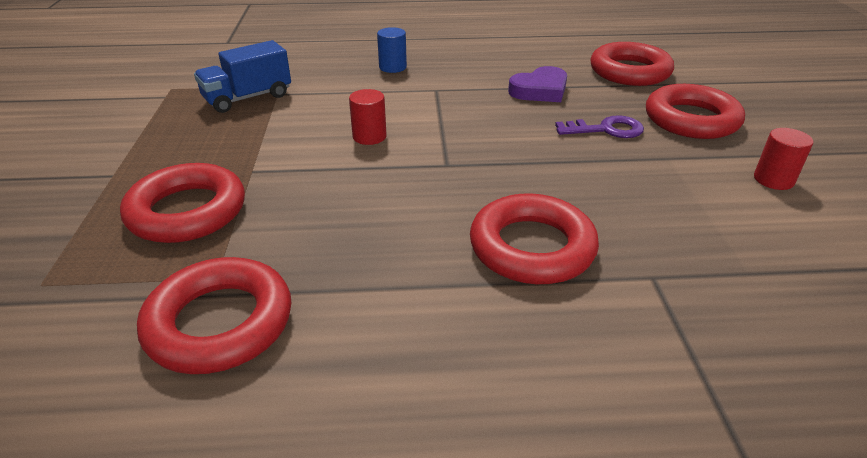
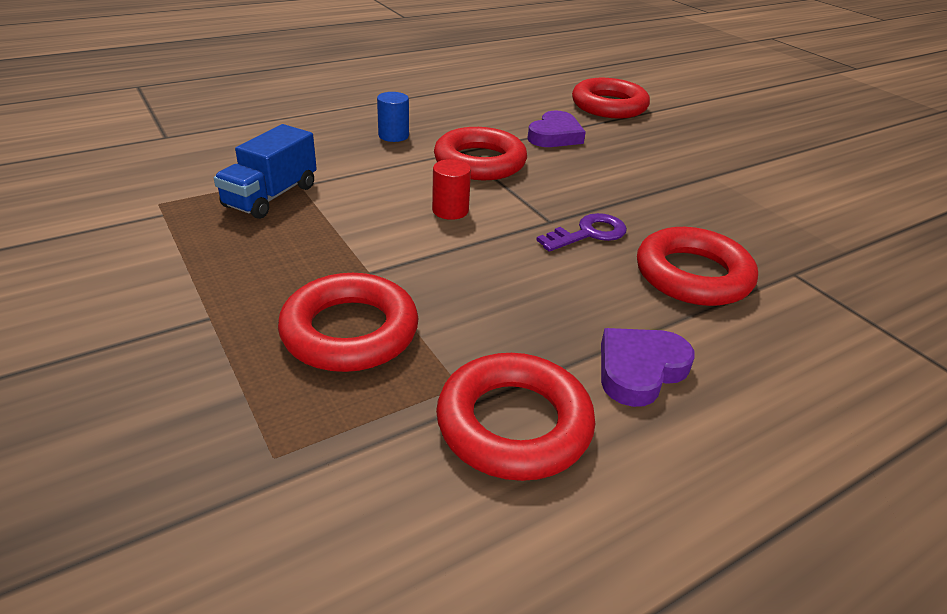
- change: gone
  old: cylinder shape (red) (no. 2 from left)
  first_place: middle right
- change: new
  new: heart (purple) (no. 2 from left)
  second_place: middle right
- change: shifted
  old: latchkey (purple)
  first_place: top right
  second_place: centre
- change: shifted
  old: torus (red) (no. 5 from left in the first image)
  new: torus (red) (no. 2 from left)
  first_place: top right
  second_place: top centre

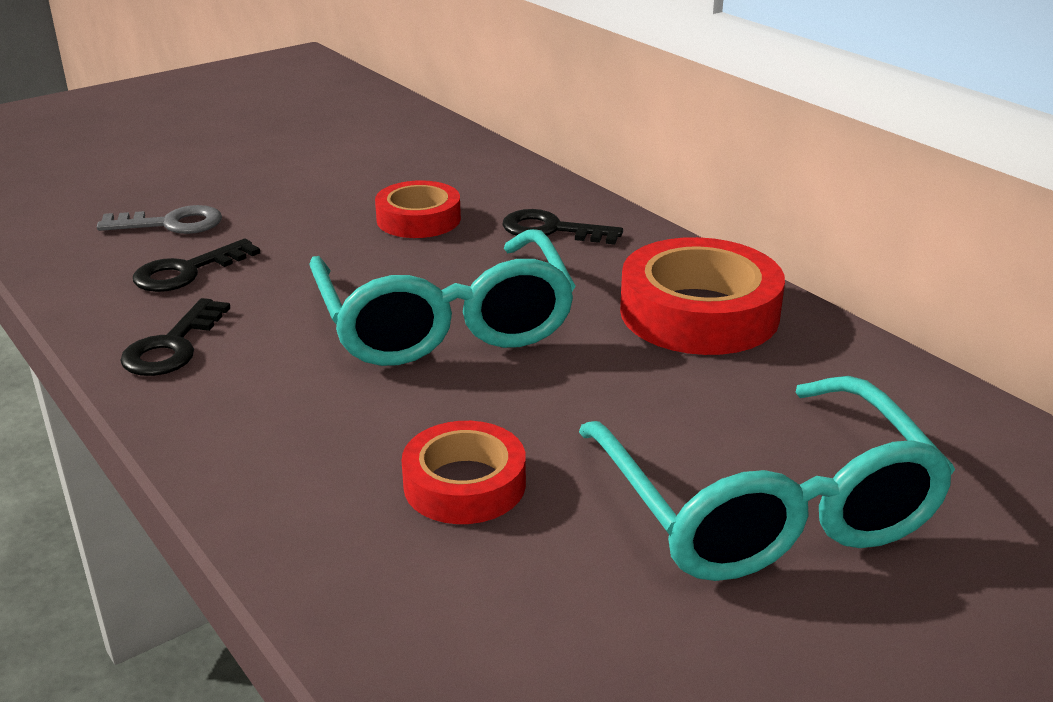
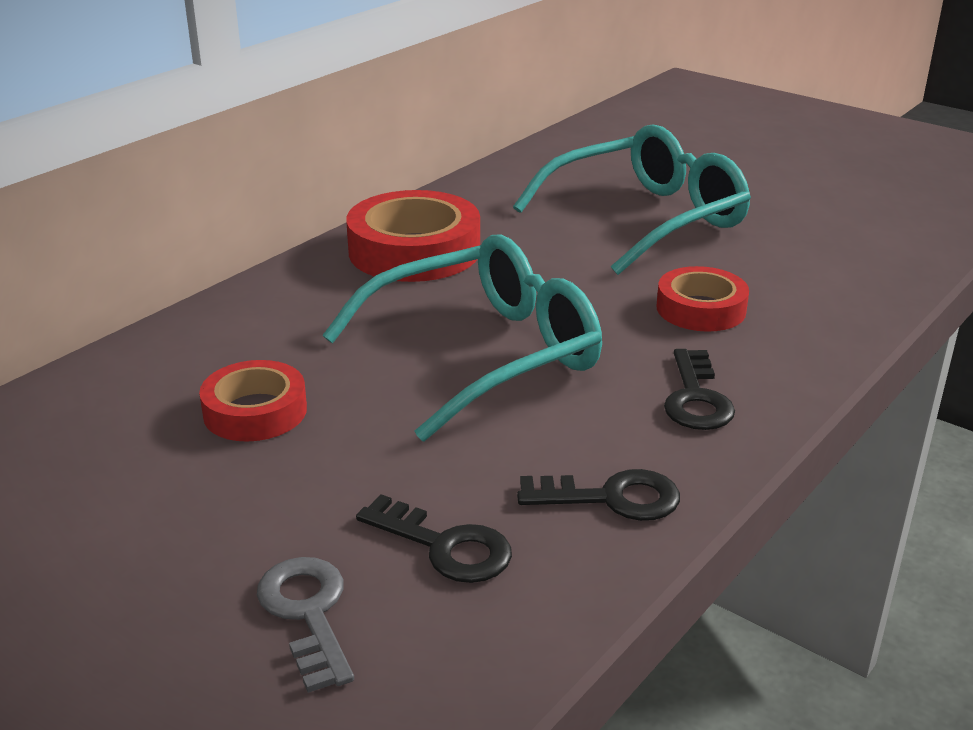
- change: shifted
  old: latchkey (black) (no. 3 from left)
  first_place: top centre
  second_place: middle right

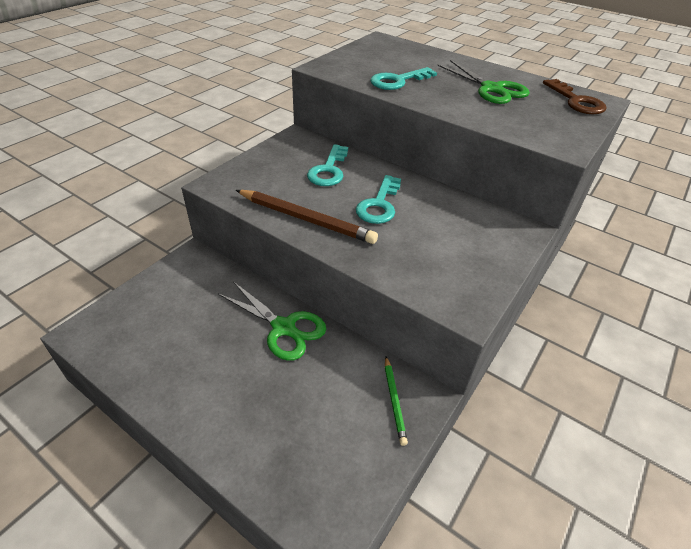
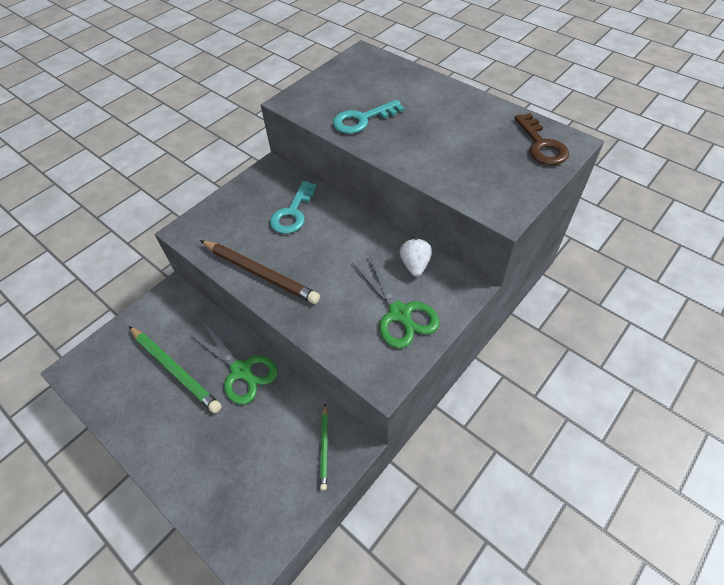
- change: gone
  old: latchkey (teal) (no. 2 from left)
  first_place: centre
- change: new
  new: wooden pencil (green) (no. 1 from left)
  second_place: middle left
- change: new
  new: toy strawberry (white)
  second_place: centre
- change: shifted
  old: scissors (green) (no. 2 from left)
  first_place: top right
  second_place: centre

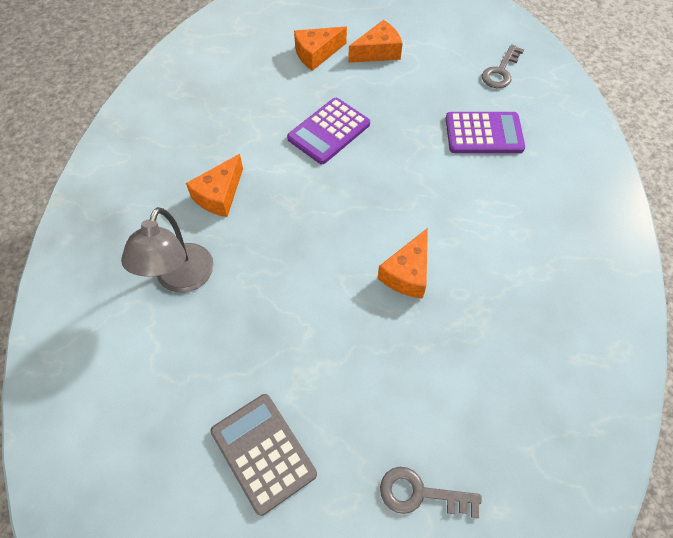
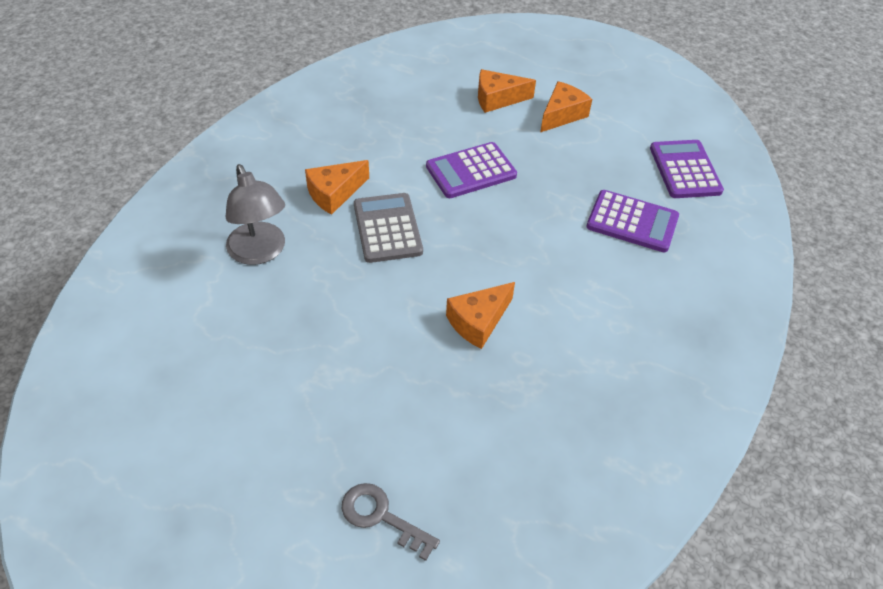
- change: shifted
  old: adding machine (ash-grey)
  first_place: bottom centre
  second_place: centre
- change: swapped
  old: latchkey (ash-grey) (no. 2 from left)
  new: adding machine (purple) (no. 3 from left)
  first_place: top right
  second_place: top right
- change: rotated
  old: reading lamp (ash-grey)
  first_place: middle left
  second_place: middle left
  degrees: -60
- change: rotated
  old: cheese (orange) (no. 3 from left in the first image)
  first_place: top centre
  second_place: top centre
  degrees: -45

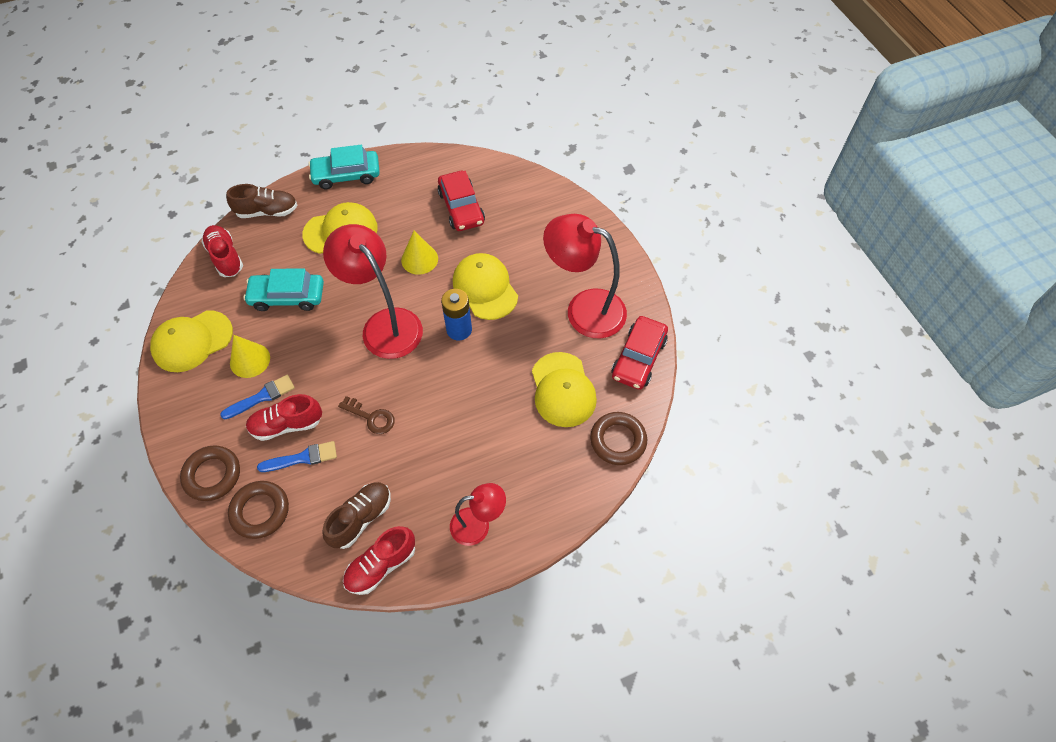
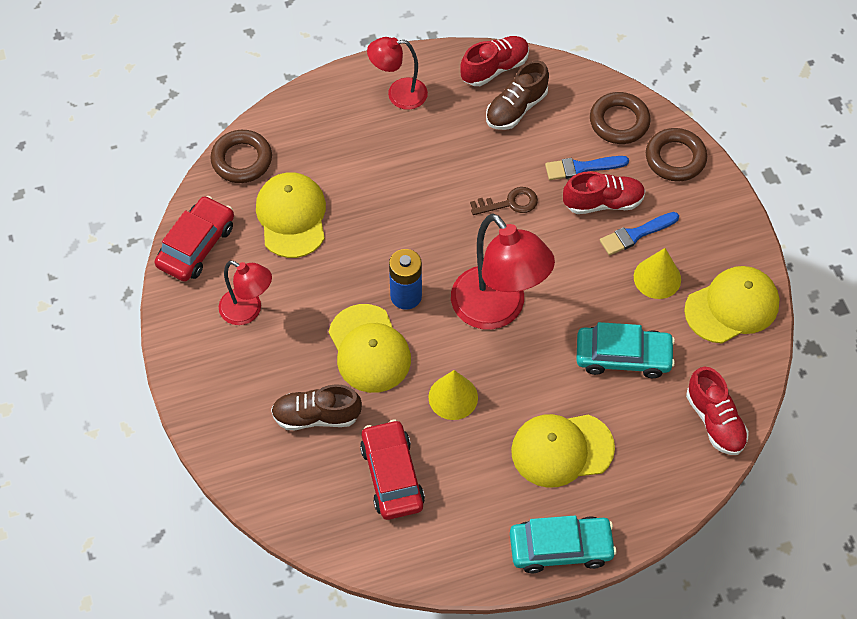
- change: shifted
  old: shoe (brown) (no. 1 from left)
  first_place: top left
  second_place: centre
- change: rotated
  old: latchkey (brown)
  first_place: centre
  second_place: top centre
  degrees: 135
- change: scaled
  old: reading lamp (red) (no. 3 from left in the first image)
  first_place: centre
  second_place: middle left
  factor: 0.58

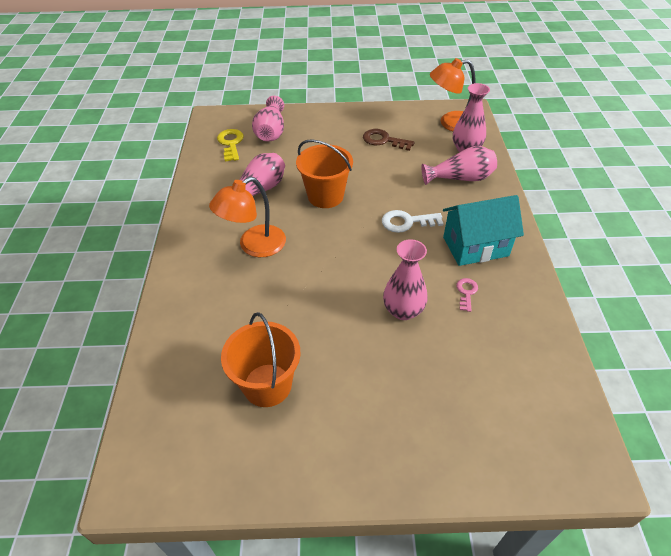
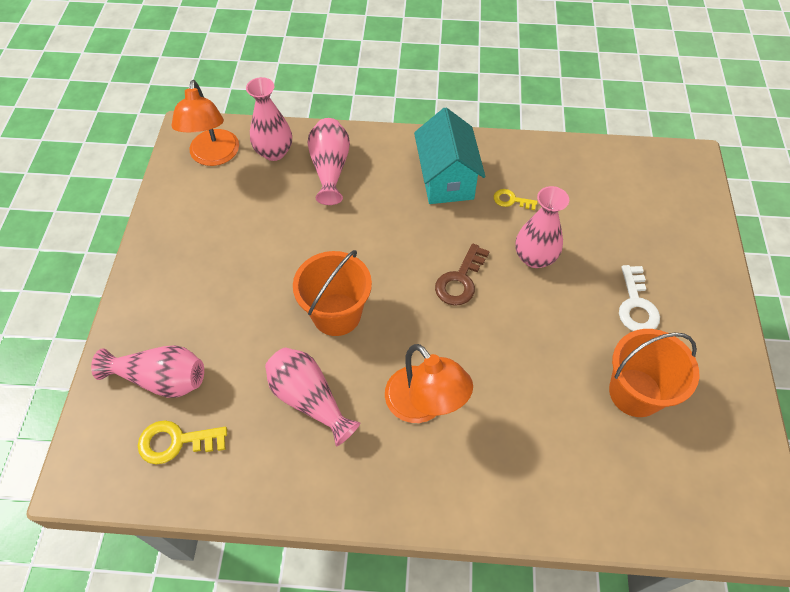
- change: shifted
  old: latchkey (brown)
  first_place: top centre
  second_place: centre
- change: shifted
  old: latchkey (white)
  first_place: centre
  second_place: middle right
- change: repainted
  old: latchkey (rosy)
  new: latchkey (bright yellow) (no. 2 from left)
  first_place: middle right
  second_place: centre

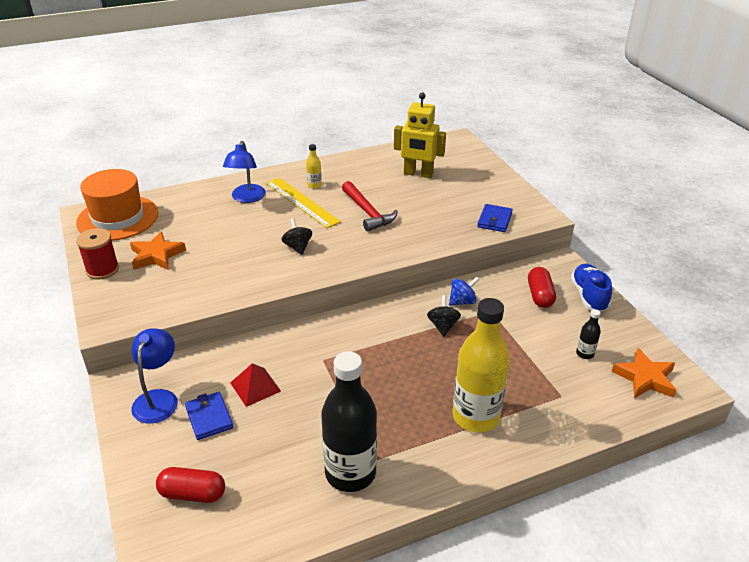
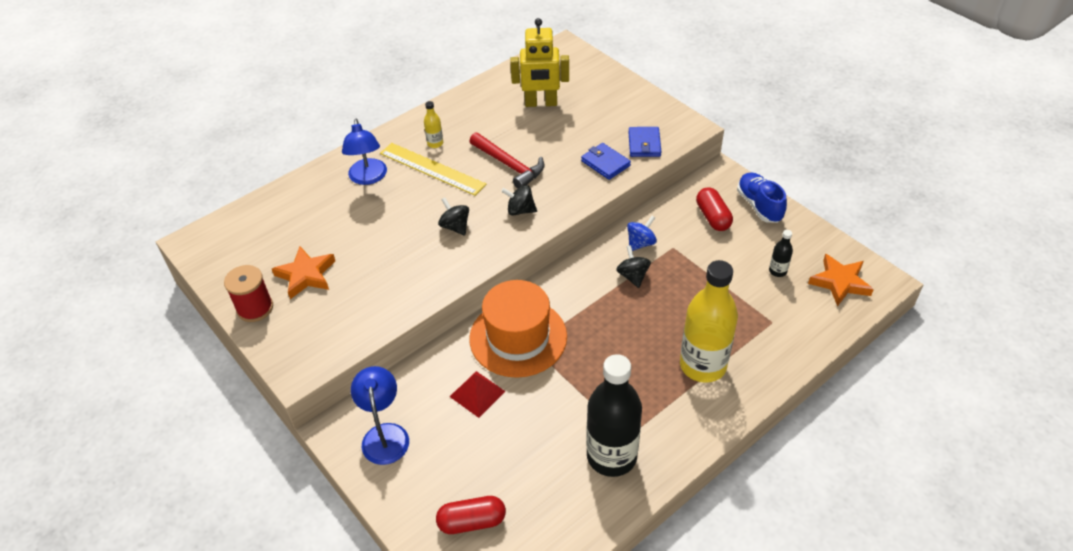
- change: new
  new: toy top (black) (no. 2 from left)
  second_place: centre
- change: shifted
  old: hat (orange)
  first_place: middle left
  second_place: centre
- change: shifted
  old: card wallet (cobalt) (no. 1 from left)
  first_place: bottom left
  second_place: top centre

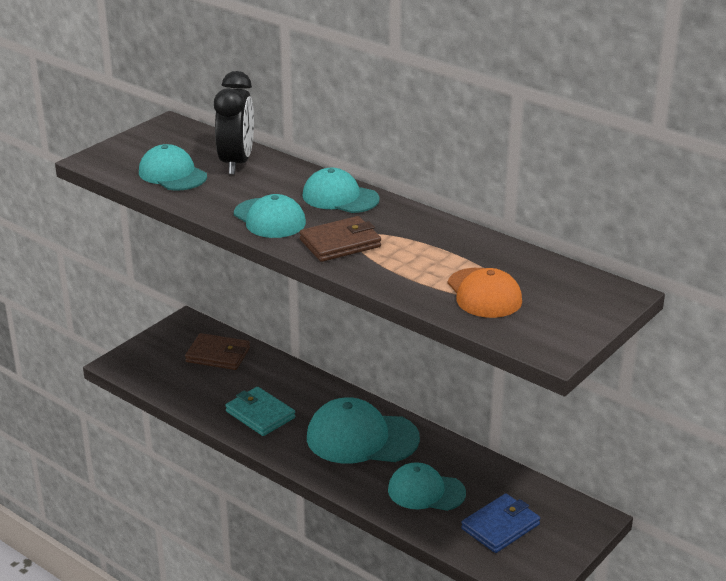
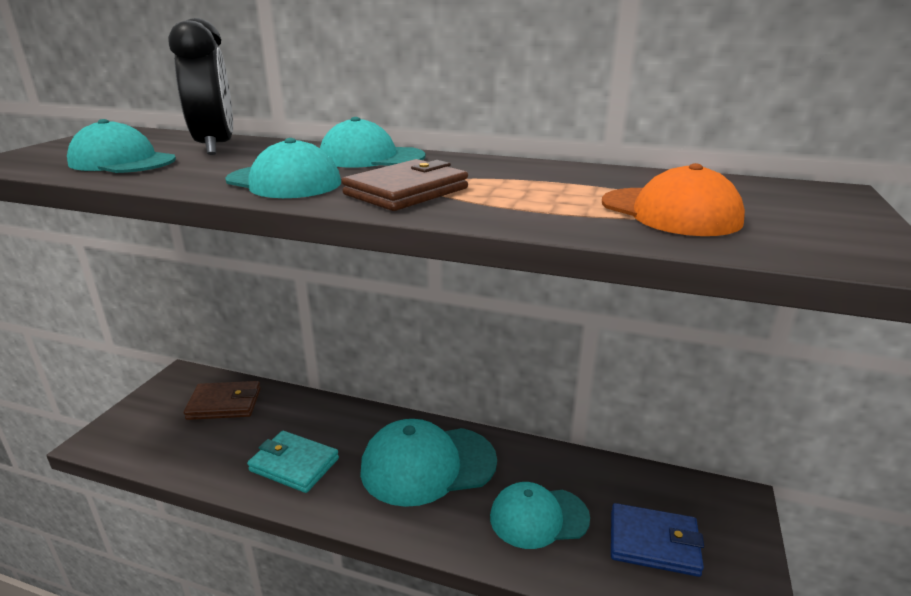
- change: rotated
  old: card wallet (cobalt)
  first_place: bottom right
  second_place: bottom right
  degrees: 75

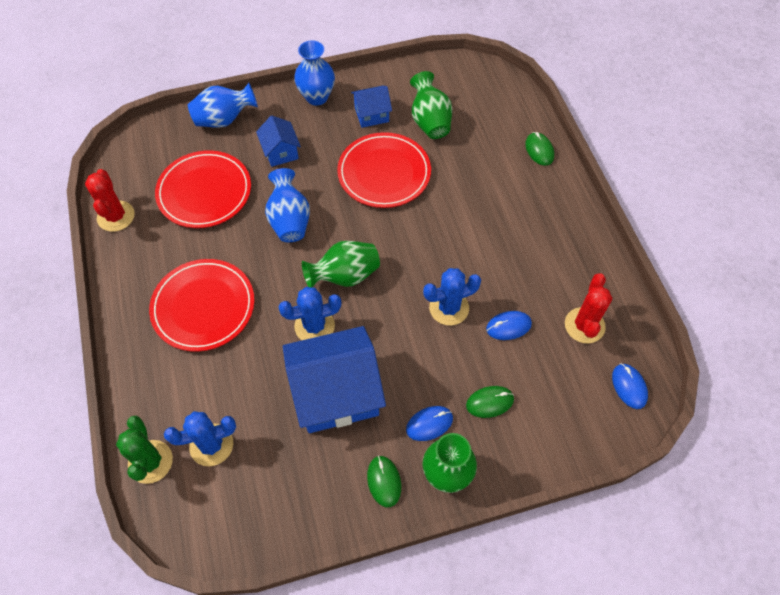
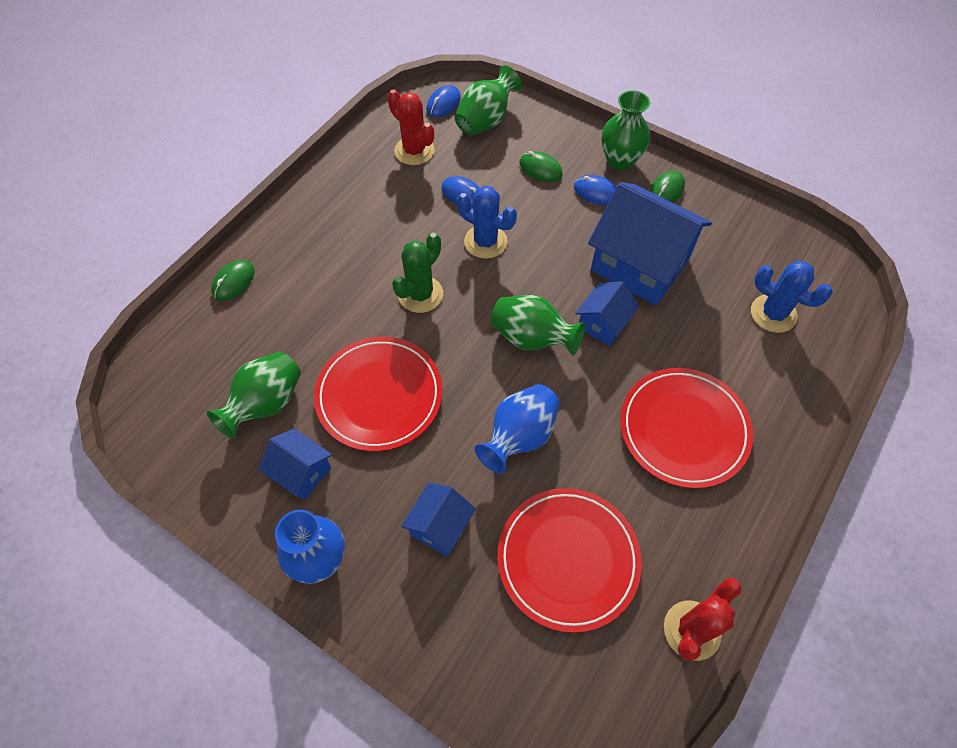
- change: gone
  old: vase (cobalt) (no. 1 from left)
  first_place: top left
- change: new
  new: vase (green) (no. 2 from left)
  second_place: top centre
- change: shifted
  old: saguaro cactus (green)
  first_place: bottom left
  second_place: centre
- change: swapped
  old: saguaro cactus (cobalt) (no. 2 from left)
  new: house (cobalt) (no. 3 from left)
  first_place: centre
  second_place: centre
- change: rotated
  old: saguaro cactus (red) (no. 2 from left in the first image)
  first_place: middle right
  second_place: top centre
  degrees: 75

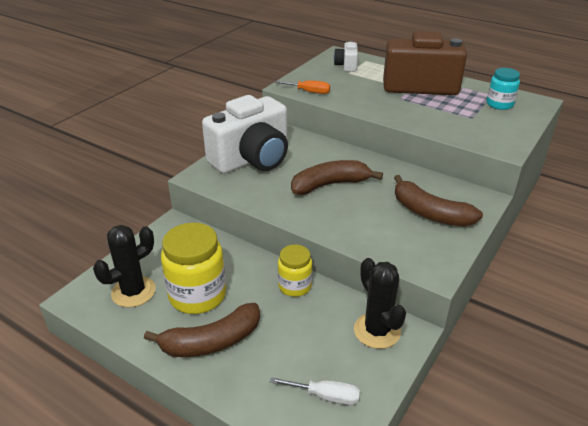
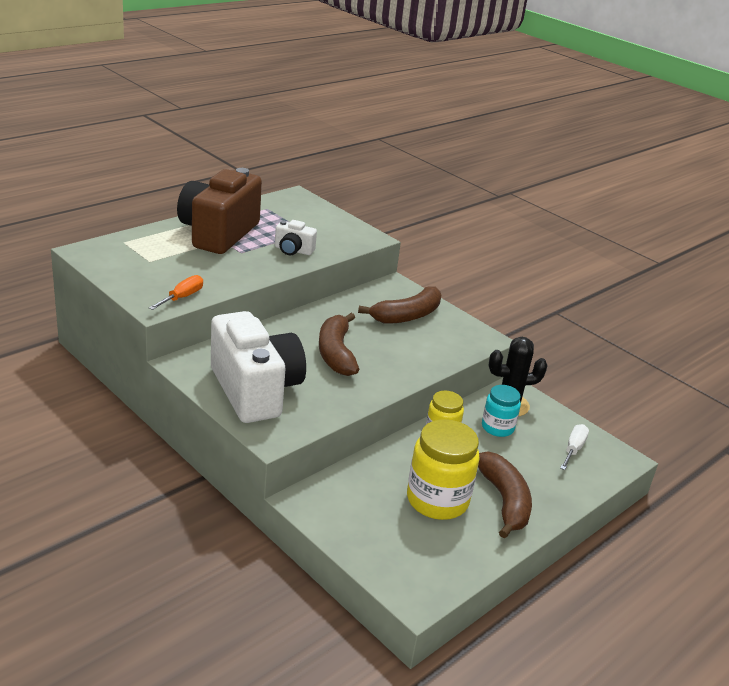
- change: gone
  old: saguaro cactus (black) (no. 1 from left)
  first_place: middle left
- change: shifted
  old: photo camera (white) (no. 2 from left)
  first_place: top centre
  second_place: centre
- change: shifted
  old: preserve jar (teal)
  first_place: top right
  second_place: middle right

